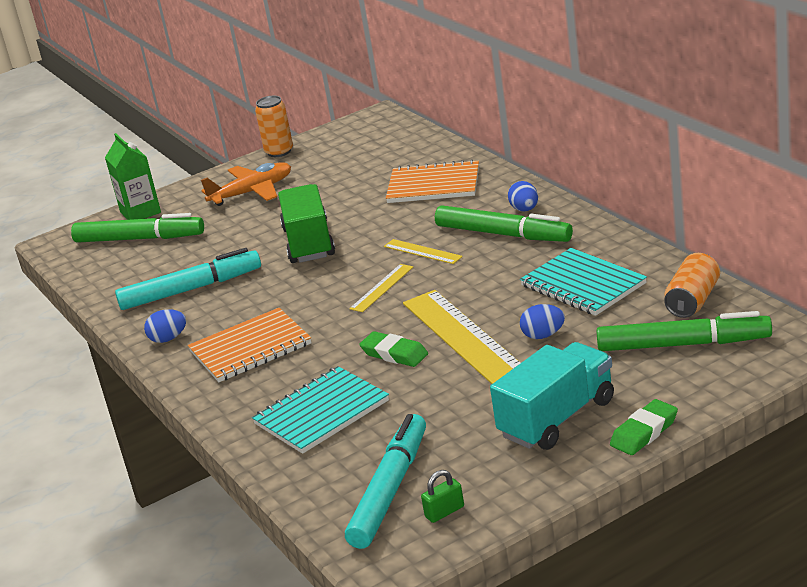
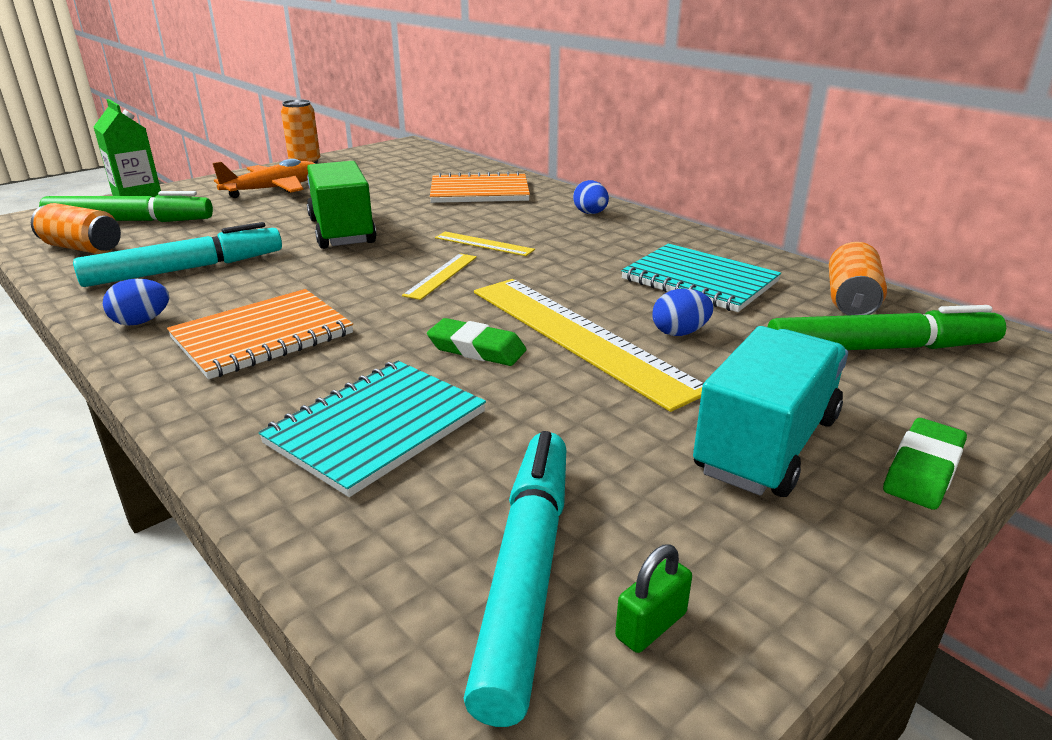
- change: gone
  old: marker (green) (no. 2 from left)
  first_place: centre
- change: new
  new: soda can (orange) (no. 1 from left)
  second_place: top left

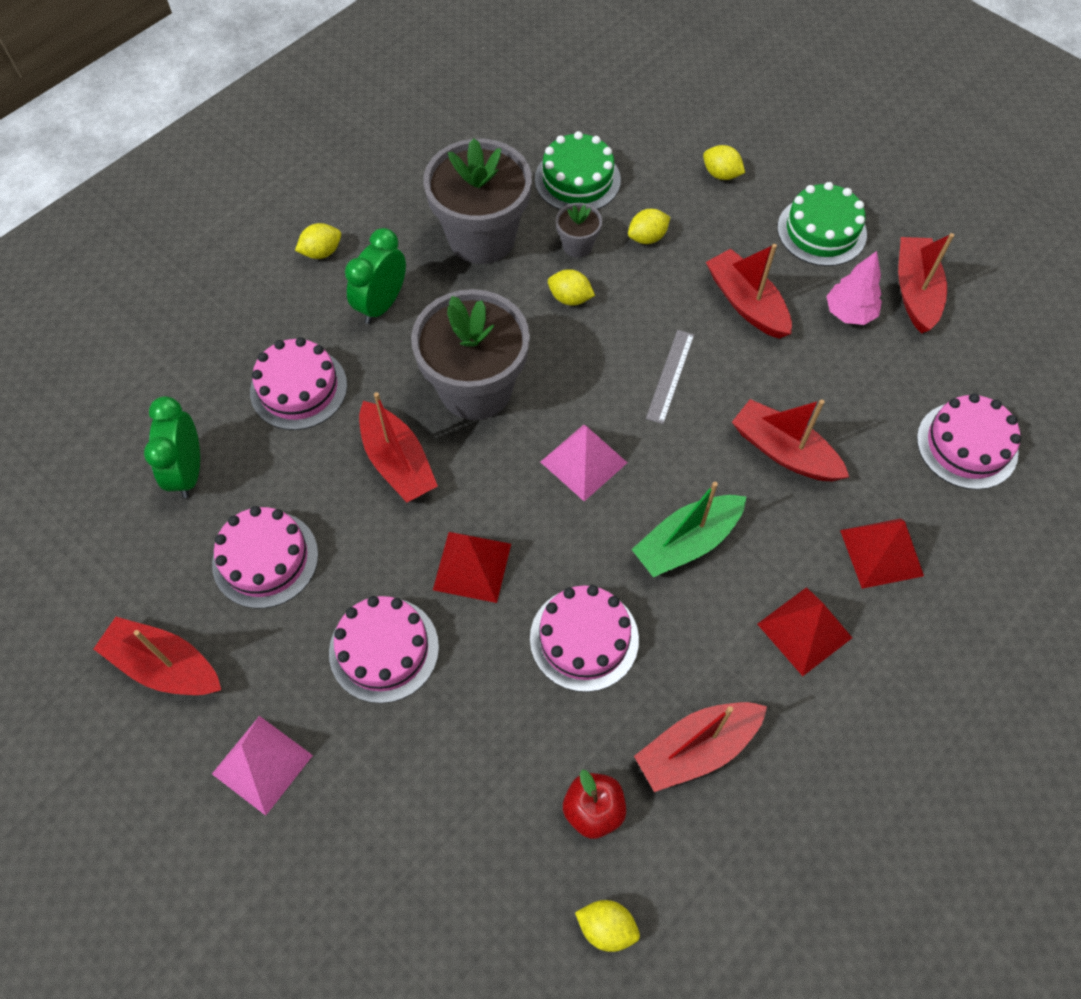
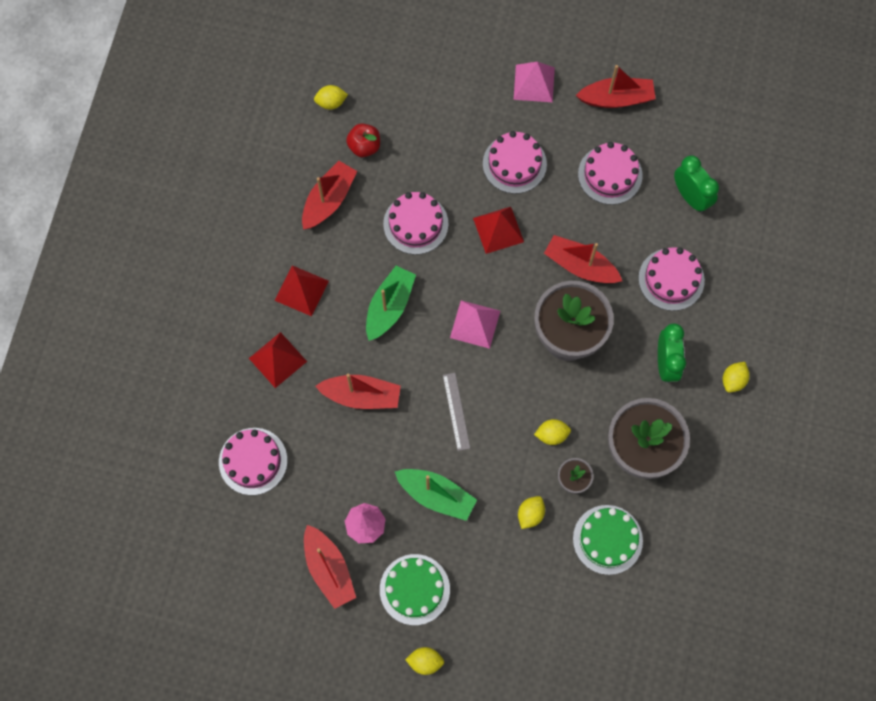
- change: shifted
  old: citrus fruit (bright yellow) (no. 5 from left in the first image)
  new: citrus fruit (bright yellow) (no. 2 from left)
  first_place: top right
  second_place: bottom centre
- change: repainted
  old: toy boat (red) (no. 4 from left)
  new: toy boat (green) (no. 2 from left)
  first_place: top right
  second_place: bottom centre

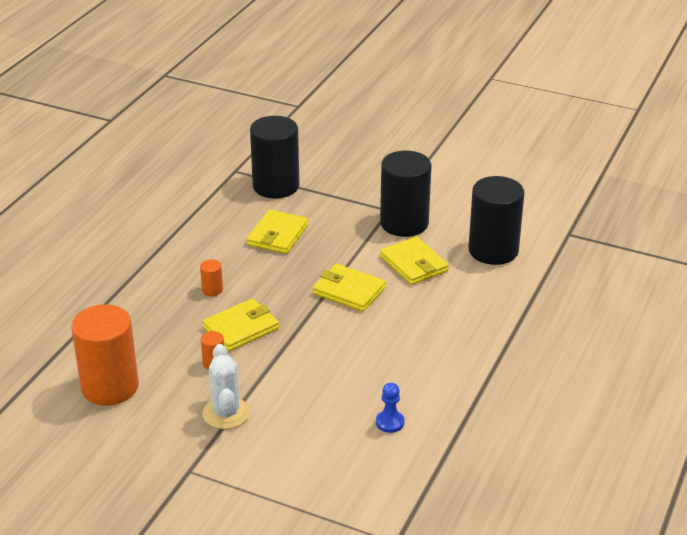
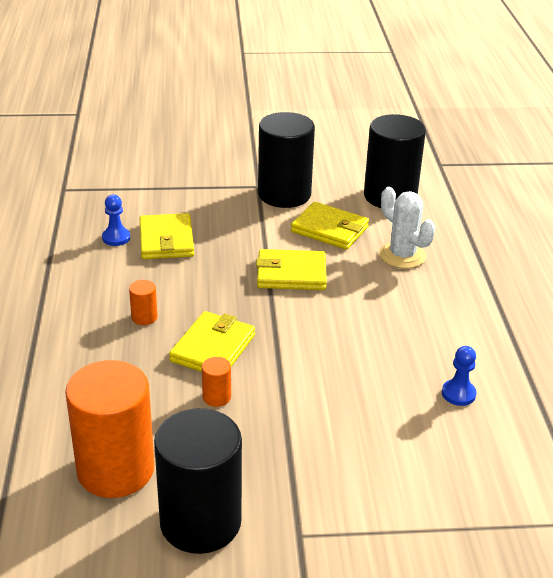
- change: new
  new: game pawn (cobalt) (no. 1 from left)
  second_place: middle left
- change: shifted
  old: saguaro cactus (white)
  first_place: bottom left
  second_place: middle right
- change: shifted
  old: cylinder shape (black) (no. 1 from left)
  first_place: top centre
  second_place: bottom centre

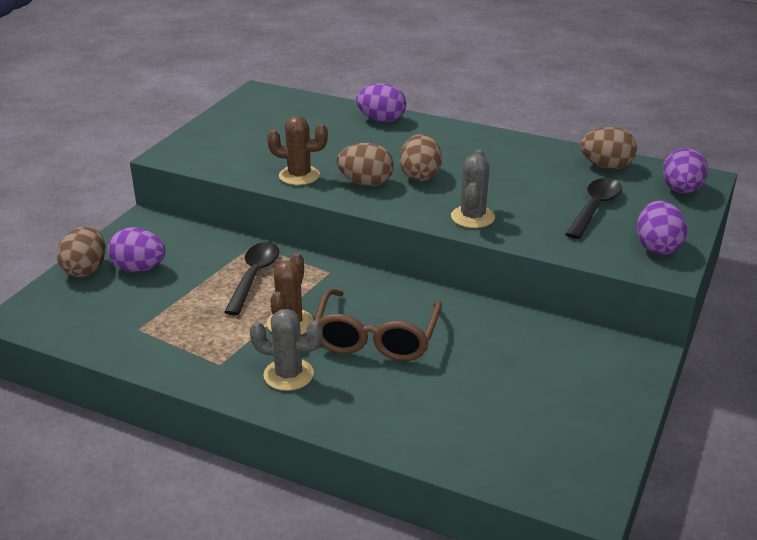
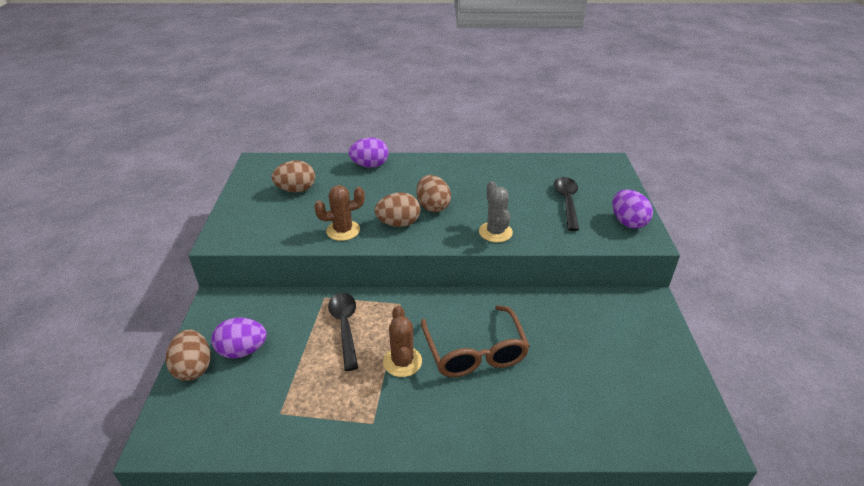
- change: gone
  old: saguaro cactus (ash-grey) (no. 1 from left)
  first_place: centre
- change: gone
  old: egg (purple) (no. 4 from left)
  first_place: top right
- change: shifted
  old: egg (brown) (no. 4 from left in the first image)
  new: egg (brown) (no. 2 from left)
  first_place: top right
  second_place: centre

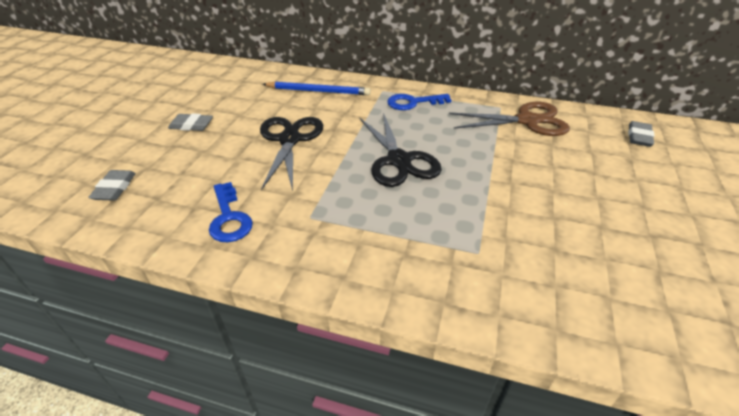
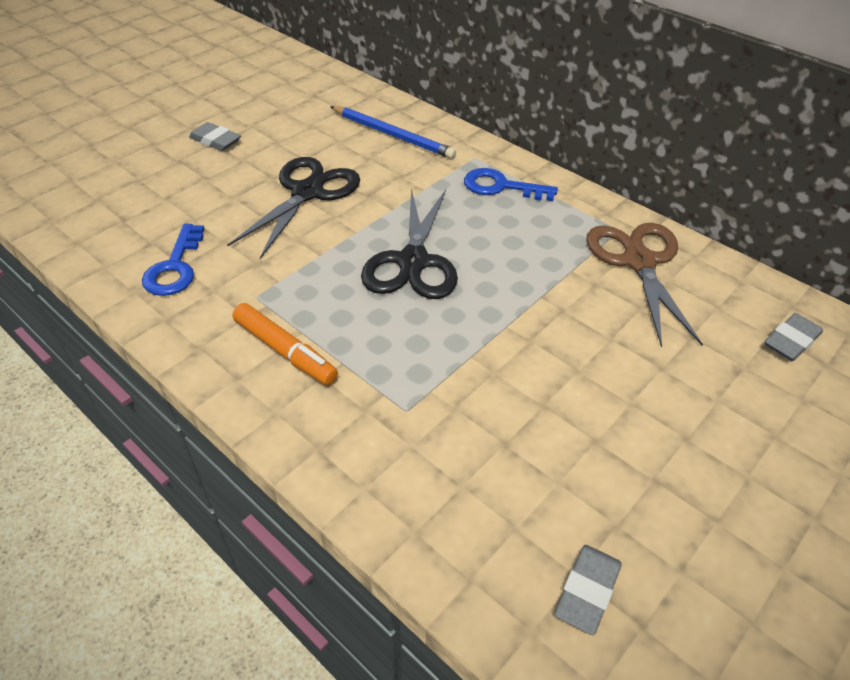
- change: new
  new: marker (orange)
  second_place: centre
- change: shifted
  old: gum eraser (ash-grey) (no. 1 from left in the first image)
  new: gum eraser (ash-grey) (no. 2 from left)
  first_place: middle left
  second_place: bottom right
- change: rotated
  old: scissors (brown)
  first_place: top right
  second_place: middle right
  degrees: -120

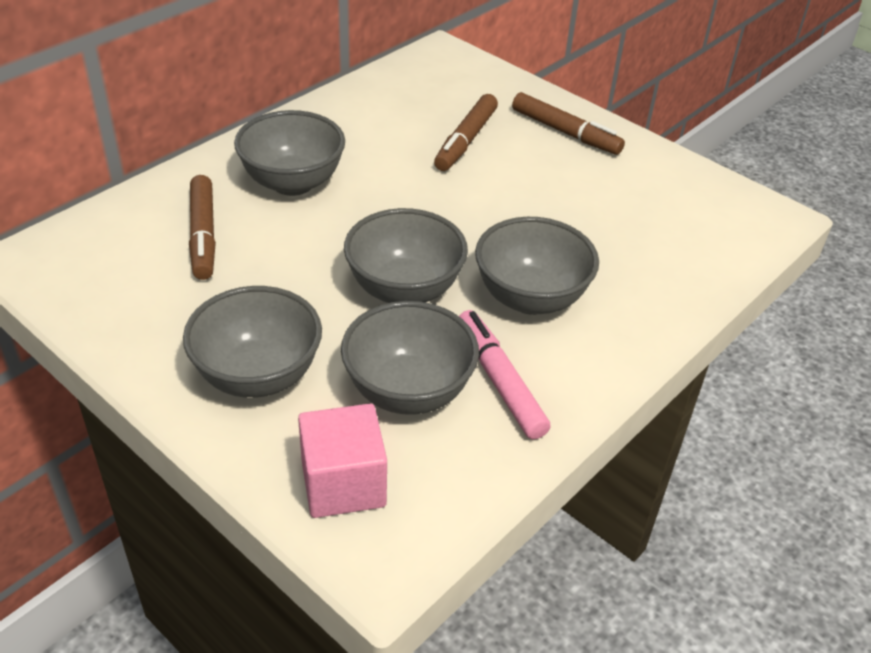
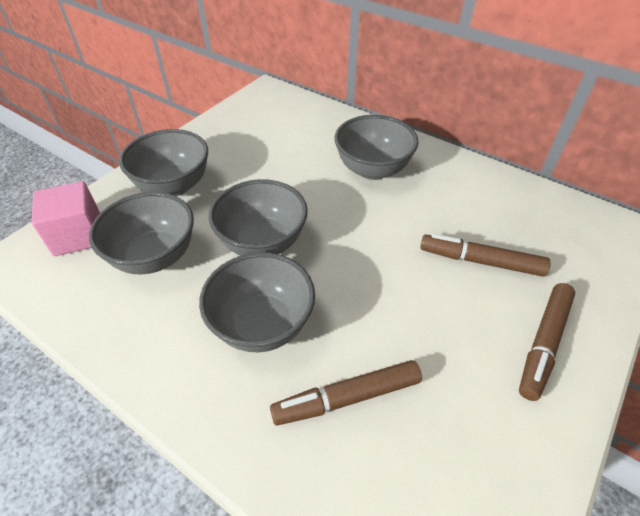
- change: gone
  old: marker (rosy)
  first_place: centre
- change: shifted
  old: marker (brown) (no. 1 from left)
  first_place: middle left
  second_place: bottom centre

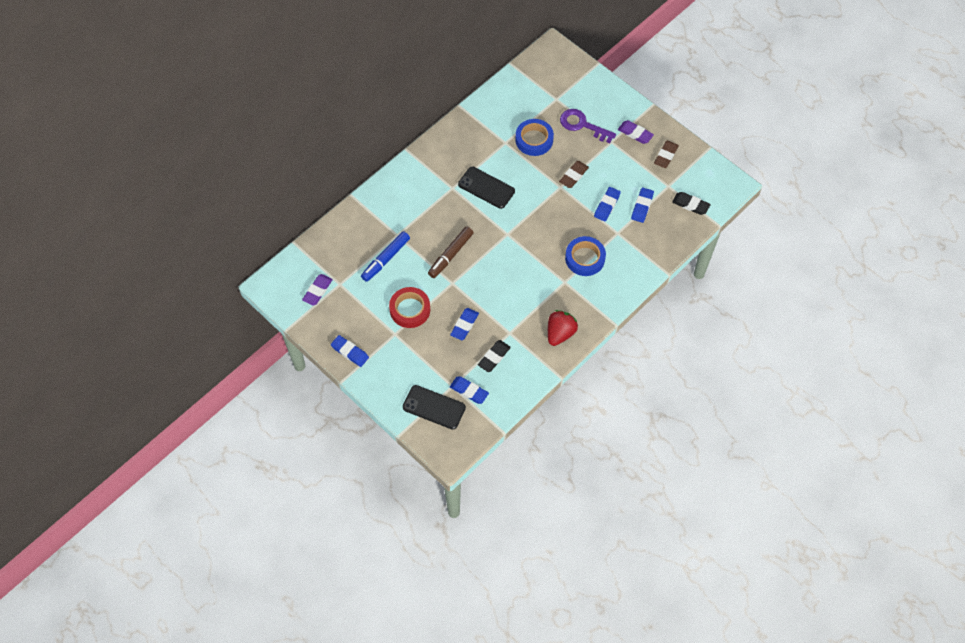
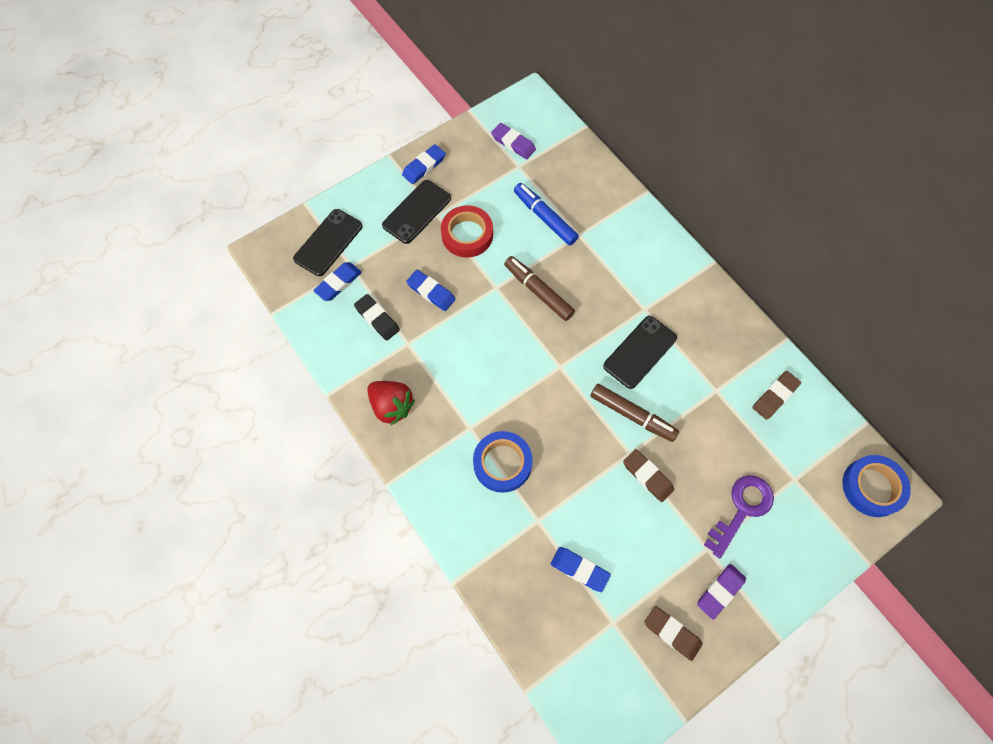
- change: gone
  old: gum eraser (cobalt) (no. 4 from left)
  first_place: top centre
- change: gone
  old: gum eraser (black) (no. 2 from left)
  first_place: top right
- change: new
  new: mobile phone (black) (no. 2 from left)
  second_place: top centre
- change: new
  new: marker (brown) (no. 2 from left)
  second_place: centre
- change: new
  new: gum eraser (brown) (no. 3 from left)
  second_place: middle right
- change: shifted
  old: tape (cobalt) (no. 1 from left in the first image)
  new: tape (cobalt) (no. 2 from left)
  first_place: top centre
  second_place: middle right

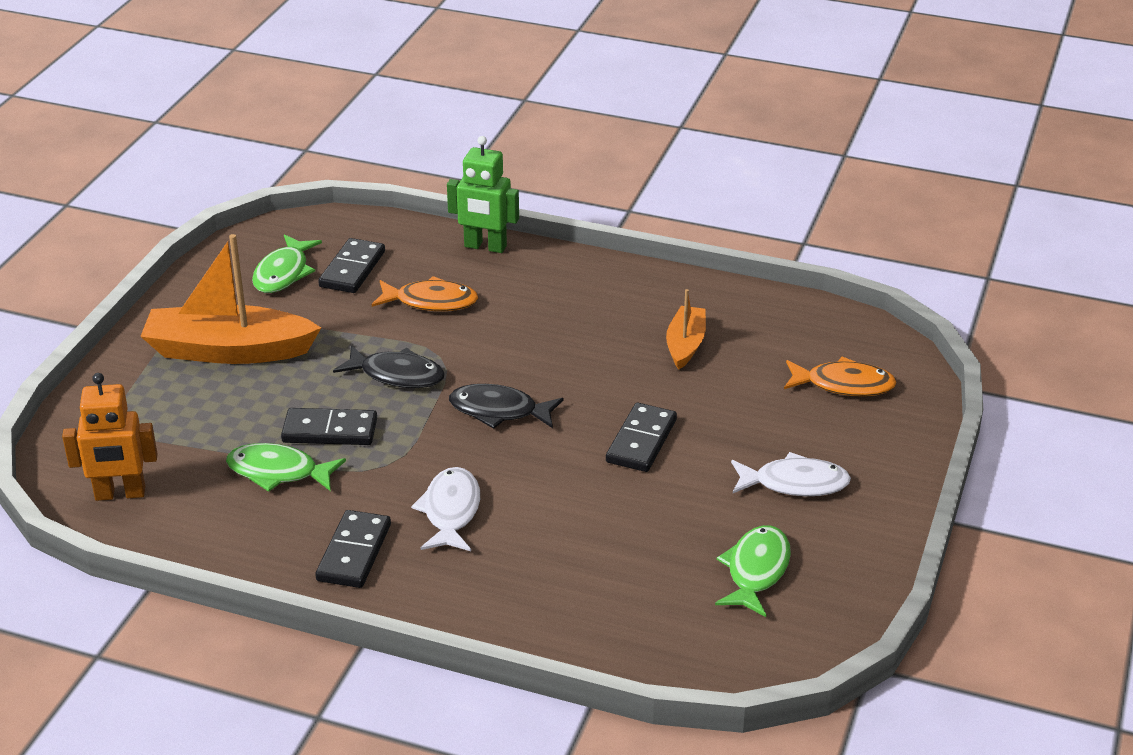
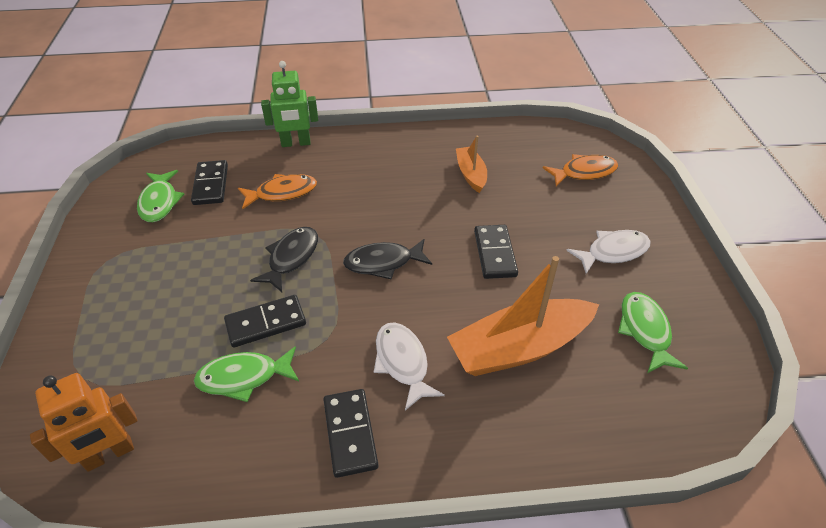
- change: shifted
  old: toy boat (orange) (no. 1 from left in the first image)
  new: toy boat (orange) (no. 2 from left)
  first_place: middle left
  second_place: centre
- change: rotated
  old: fish (black) (no. 1 from left)
  first_place: centre
  second_place: centre
  degrees: -60

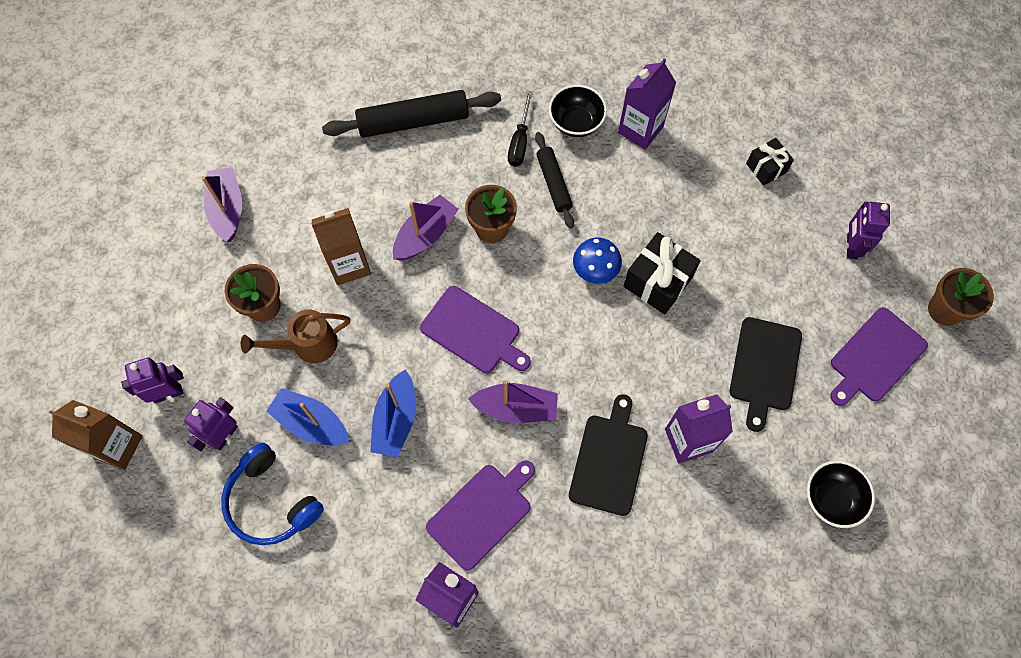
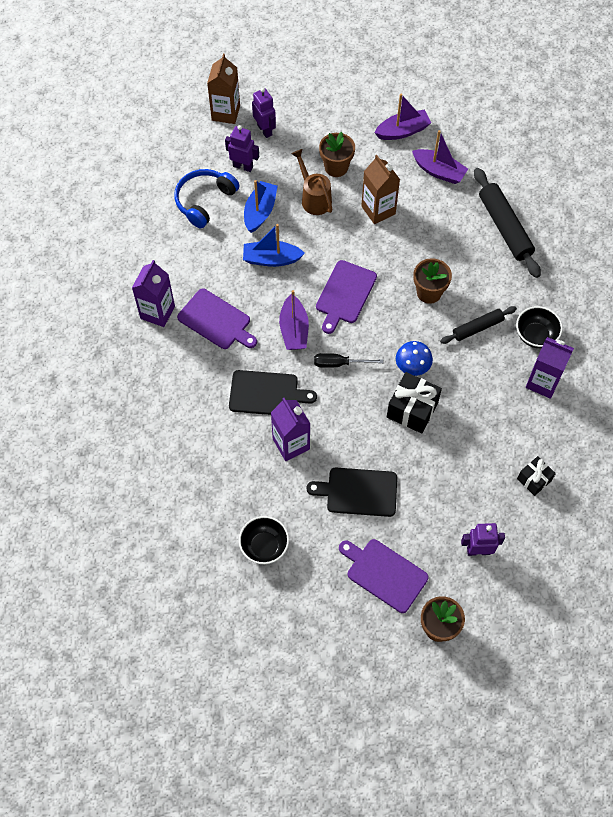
- change: shifted
  old: toy boat (purple) (no. 2 from left in the first image)
  new: toy boat (purple) (no. 3 from left)
  first_place: centre
  second_place: top right
- change: shifted
  old: flat screwdriver (black)
  first_place: top centre
  second_place: centre

